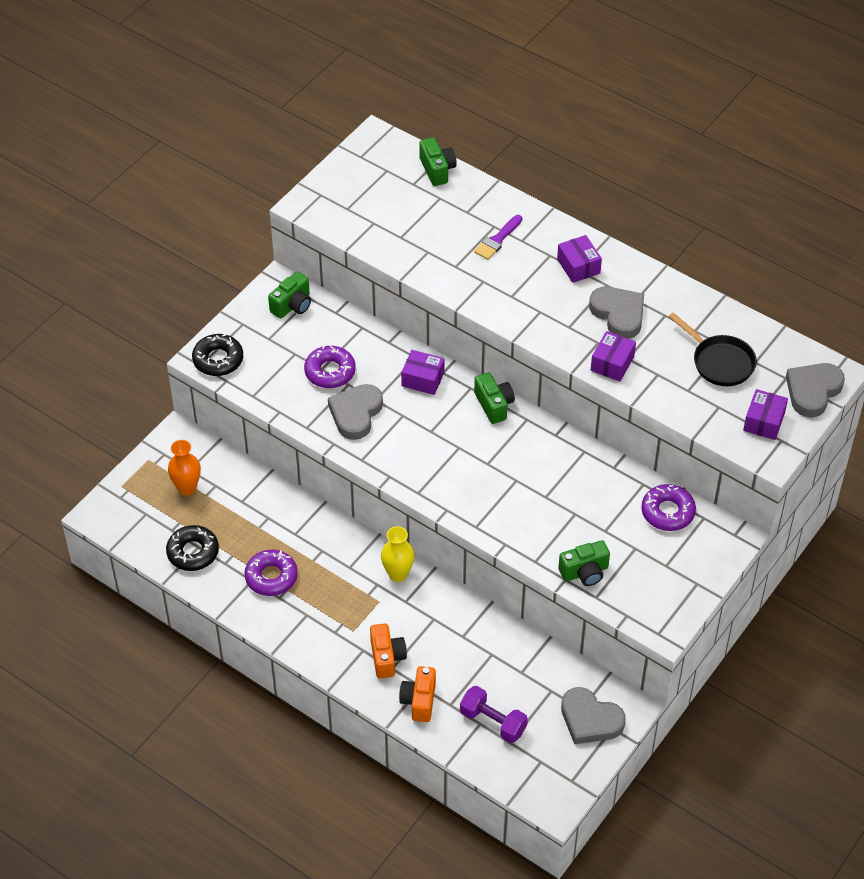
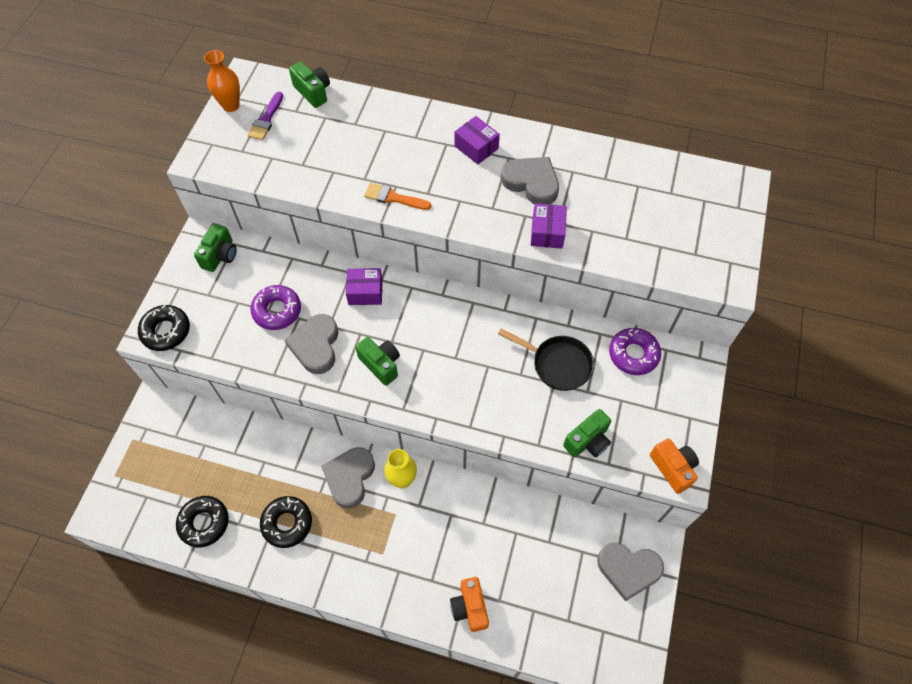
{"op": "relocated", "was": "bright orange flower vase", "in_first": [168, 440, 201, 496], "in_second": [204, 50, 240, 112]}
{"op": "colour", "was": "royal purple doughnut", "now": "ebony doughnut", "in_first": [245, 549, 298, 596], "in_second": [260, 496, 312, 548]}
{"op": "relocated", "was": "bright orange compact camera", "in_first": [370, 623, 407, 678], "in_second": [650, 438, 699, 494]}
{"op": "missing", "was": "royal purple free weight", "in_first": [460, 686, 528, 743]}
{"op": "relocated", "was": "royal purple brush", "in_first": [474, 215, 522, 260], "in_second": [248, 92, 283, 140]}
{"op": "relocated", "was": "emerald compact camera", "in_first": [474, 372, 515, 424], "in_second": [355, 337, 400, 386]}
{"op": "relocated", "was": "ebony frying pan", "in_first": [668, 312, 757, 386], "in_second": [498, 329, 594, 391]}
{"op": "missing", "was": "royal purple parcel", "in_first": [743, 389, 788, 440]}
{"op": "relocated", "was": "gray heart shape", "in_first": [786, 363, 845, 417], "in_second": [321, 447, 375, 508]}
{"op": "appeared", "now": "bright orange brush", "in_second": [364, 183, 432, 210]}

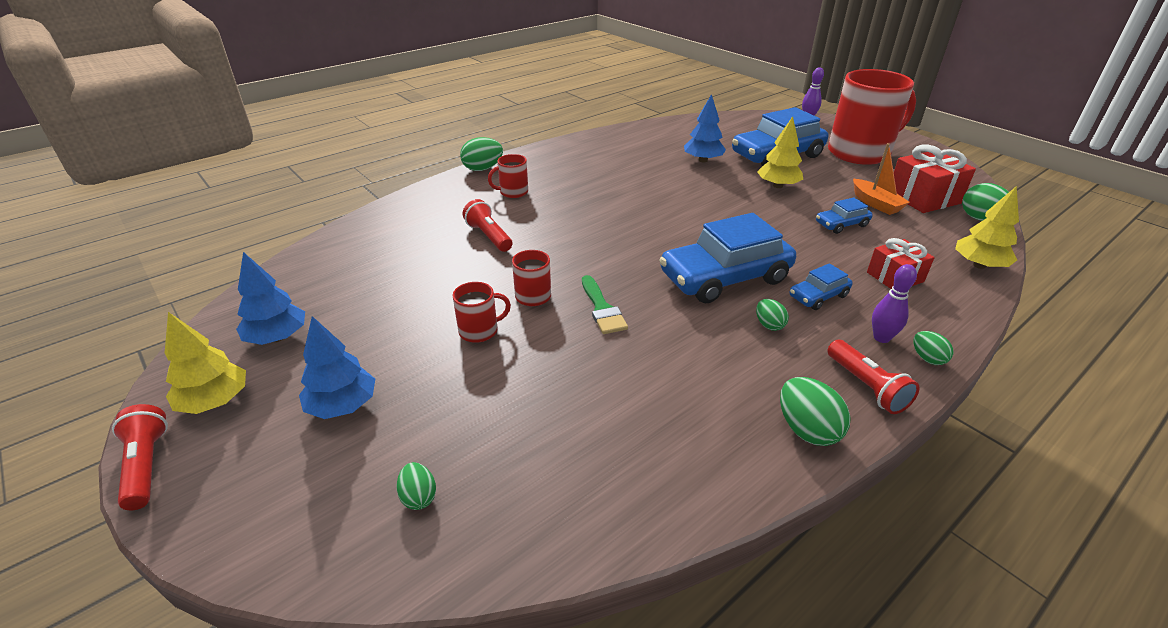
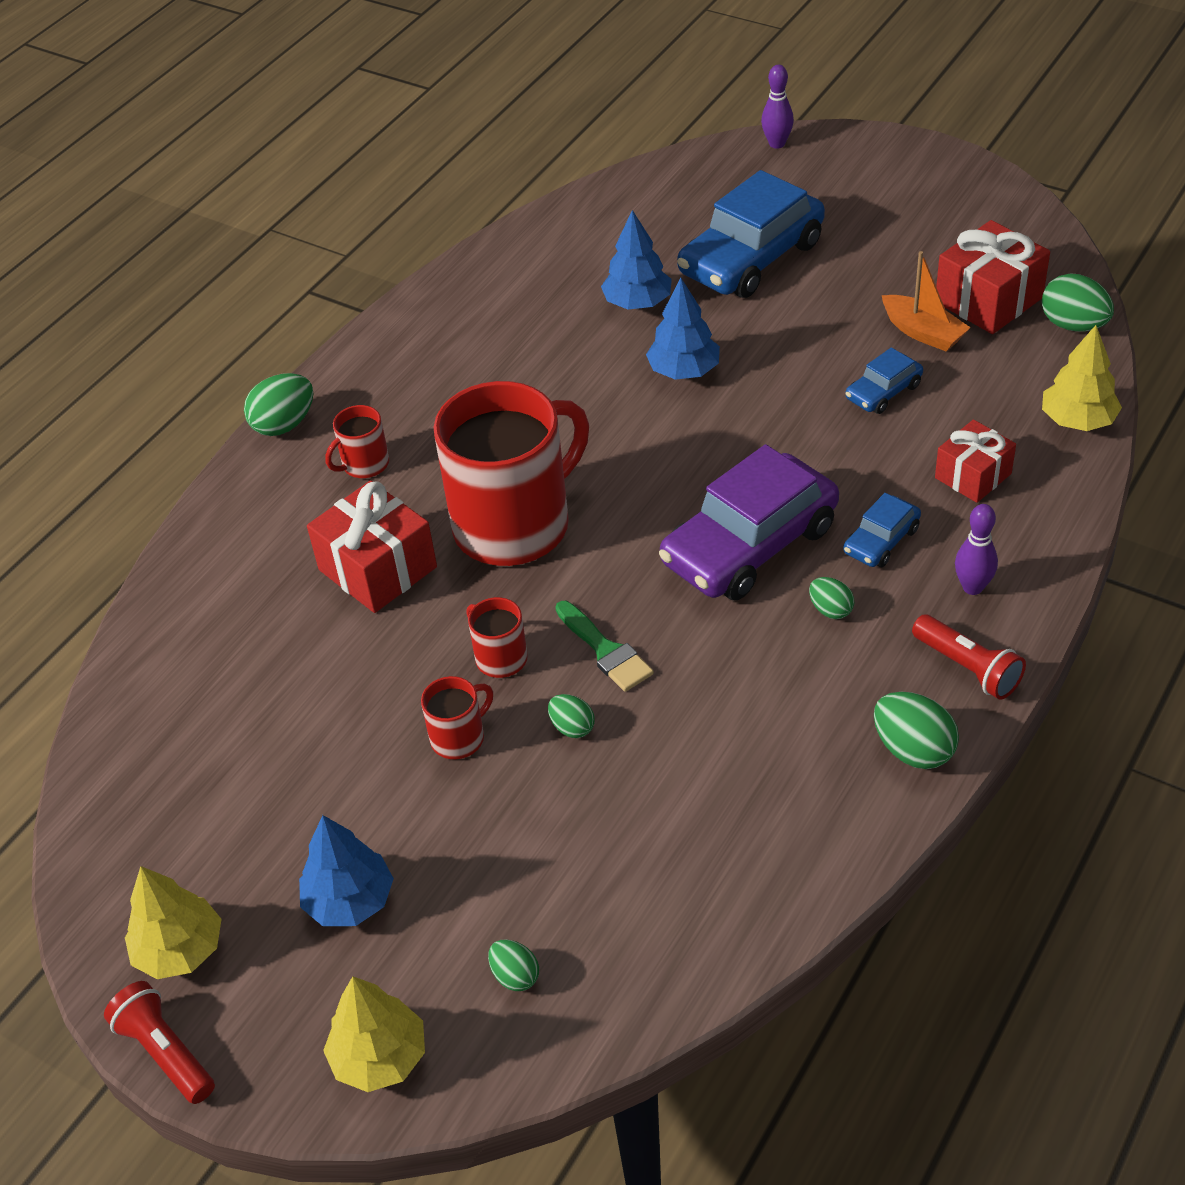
{"op": "relocated", "was": "blue toy tree", "in_first": [236, 252, 305, 345], "in_second": [646, 278, 720, 380]}
{"op": "exchanged", "was": "red flashlight", "now": "red wrapped gift", "in_first": [463, 199, 512, 252], "in_second": [307, 480, 437, 613]}
{"op": "colour", "was": "blue automobile", "now": "royal purple automobile", "in_first": [659, 213, 796, 303], "in_second": [659, 444, 839, 601]}
{"op": "relocated", "was": "golden toy tree", "in_first": [757, 116, 803, 188], "in_second": [323, 976, 425, 1092]}
{"op": "relocated", "was": "red coffee mug", "in_first": [828, 69, 916, 165], "in_second": [434, 381, 589, 566]}
{"op": "relocated", "was": "emerald toy egg", "in_first": [913, 331, 953, 365], "in_second": [548, 694, 595, 738]}

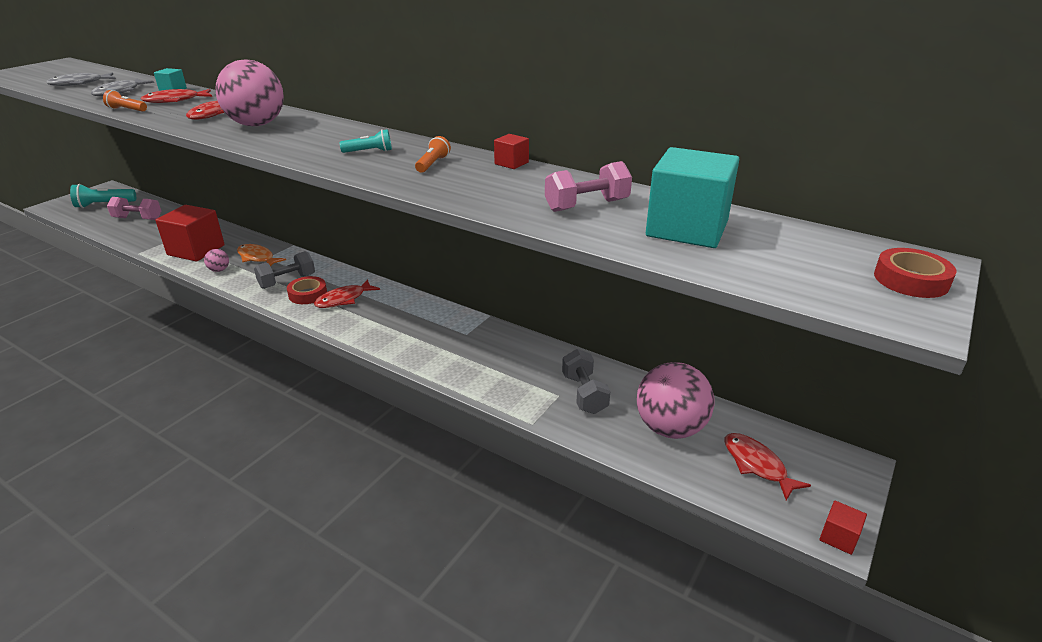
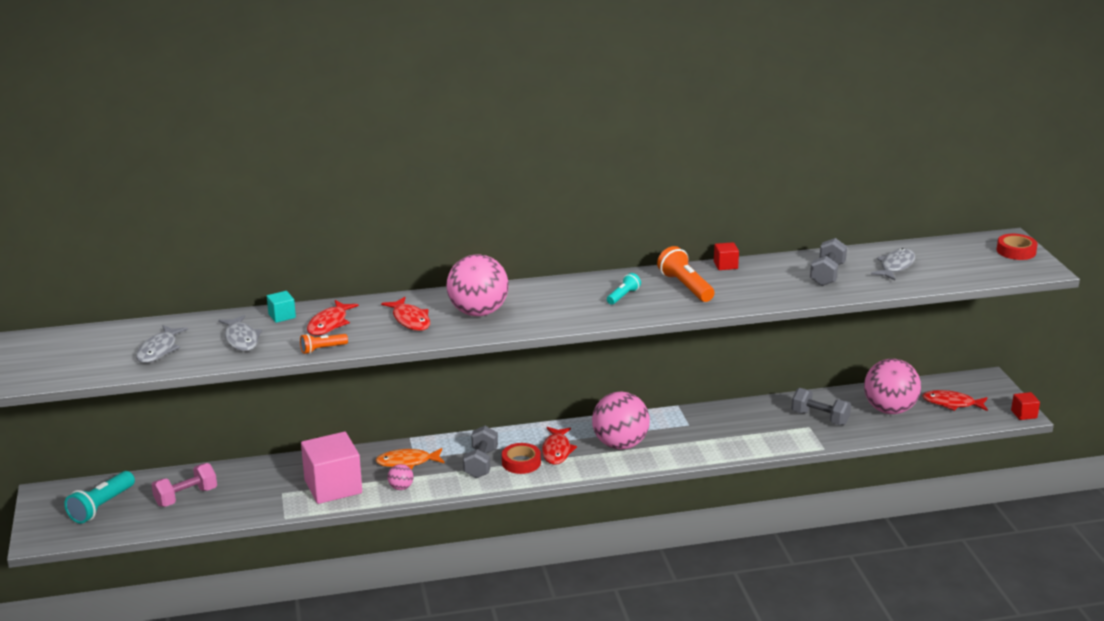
{"op": "colour", "was": "red block", "now": "pink block", "in_first": [155, 205, 225, 262], "in_second": [301, 432, 362, 504]}
{"op": "size", "was": "bright orange flashlight", "in_first": [415, 136, 451, 173], "in_second": [657, 246, 714, 302], "ratio": 1.72}
{"op": "colour", "was": "pink free weight", "now": "gray free weight", "in_first": [545, 161, 632, 212], "in_second": [810, 238, 847, 286]}
{"op": "exchanged", "was": "aqua block", "now": "gray fish figure", "in_first": [646, 147, 739, 248], "in_second": [871, 248, 915, 280]}
{"op": "appeared", "now": "pink ball", "in_second": [592, 392, 650, 450]}

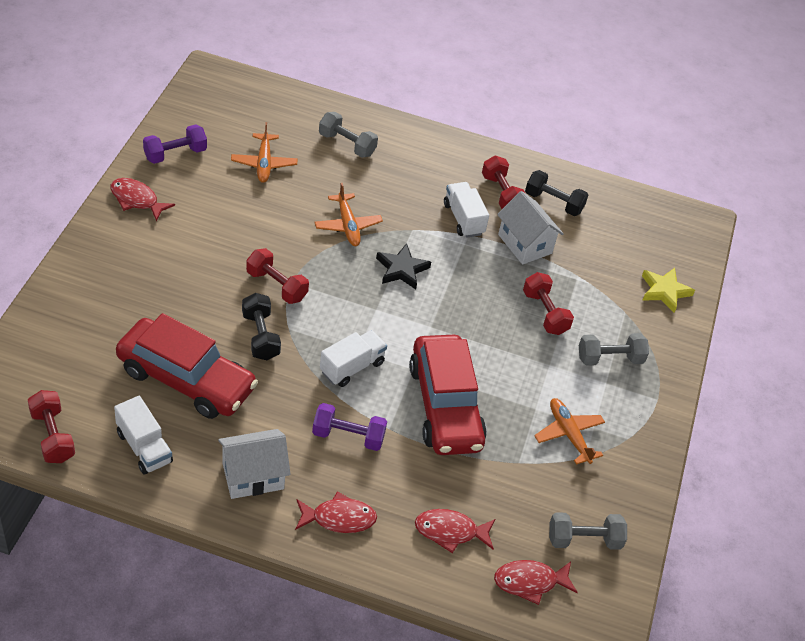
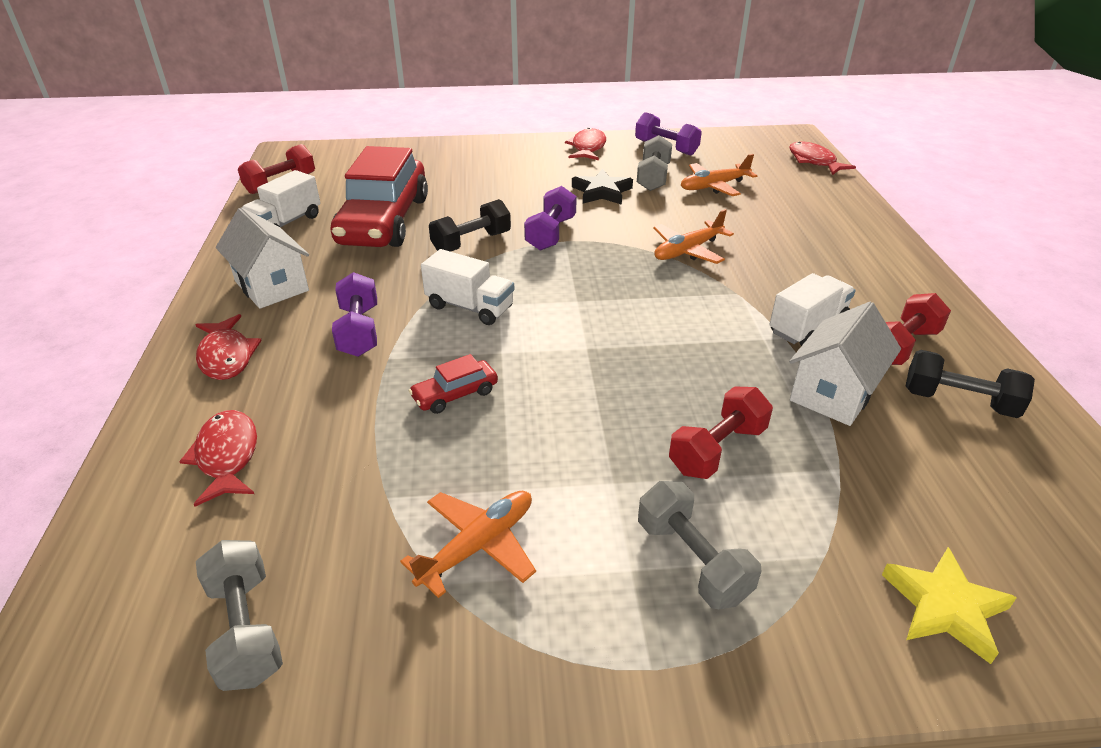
{"op": "colour", "was": "red free weight", "now": "royal purple free weight", "in_first": [246, 248, 309, 304], "in_second": [524, 186, 577, 251]}
{"op": "relocated", "was": "gray free weight", "in_first": [319, 112, 378, 158], "in_second": [637, 135, 672, 191]}
{"op": "relocated", "was": "ebony star", "in_first": [376, 243, 431, 290], "in_second": [572, 169, 633, 205]}
{"op": "size", "was": "red automobile", "in_first": [409, 335, 487, 455], "in_second": [409, 354, 498, 414], "ratio": 0.41}
{"op": "relocated", "was": "red fish figure", "in_first": [494, 560, 578, 605], "in_second": [789, 141, 856, 175]}
{"op": "spun", "was": "ebony free weight", "in_first": [525, 170, 588, 216], "in_second": [906, 350, 1035, 418], "clockwise": -75}

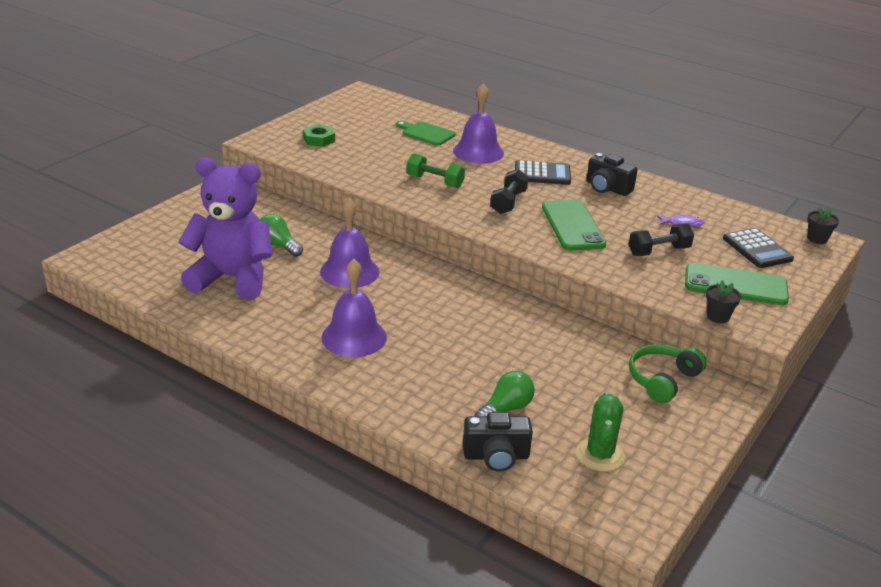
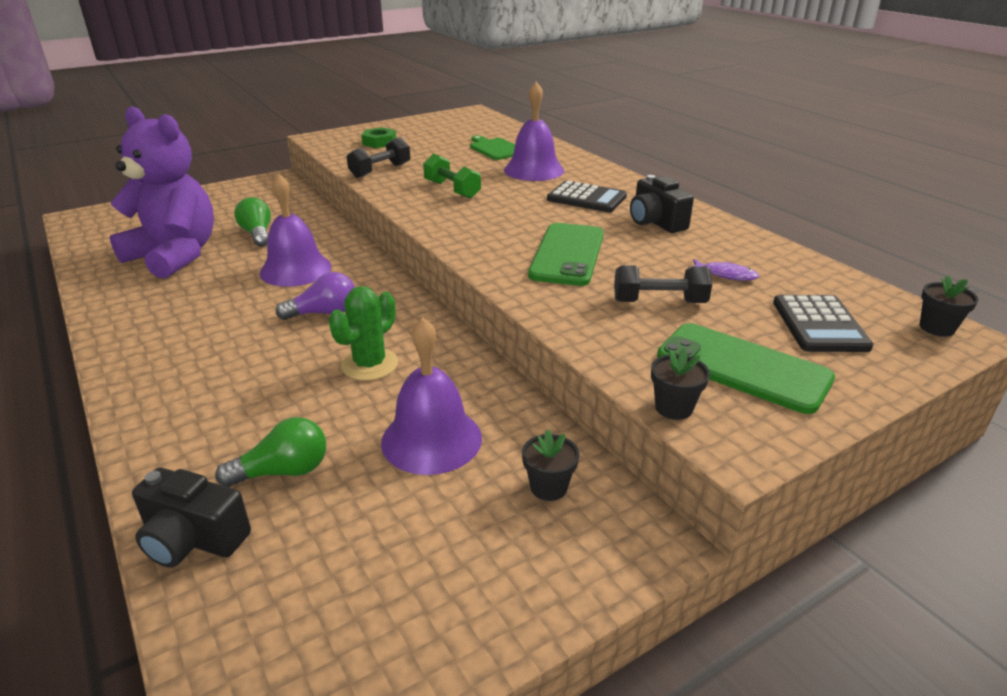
{"op": "relocated", "was": "royal purple bell", "in_first": [321, 259, 387, 357], "in_second": [381, 317, 482, 475]}
{"op": "relocated", "was": "ebony free weight", "in_first": [490, 169, 529, 214], "in_second": [347, 137, 410, 178]}
{"op": "relocated", "was": "emerald cactus", "in_first": [576, 392, 625, 472], "in_second": [328, 286, 398, 381]}
{"op": "exchanged", "was": "emerald headset", "now": "ebony potted plant", "in_first": [629, 344, 706, 403], "in_second": [522, 429, 580, 501]}
{"op": "appeared", "now": "royal purple light bulb", "in_second": [276, 272, 355, 320]}

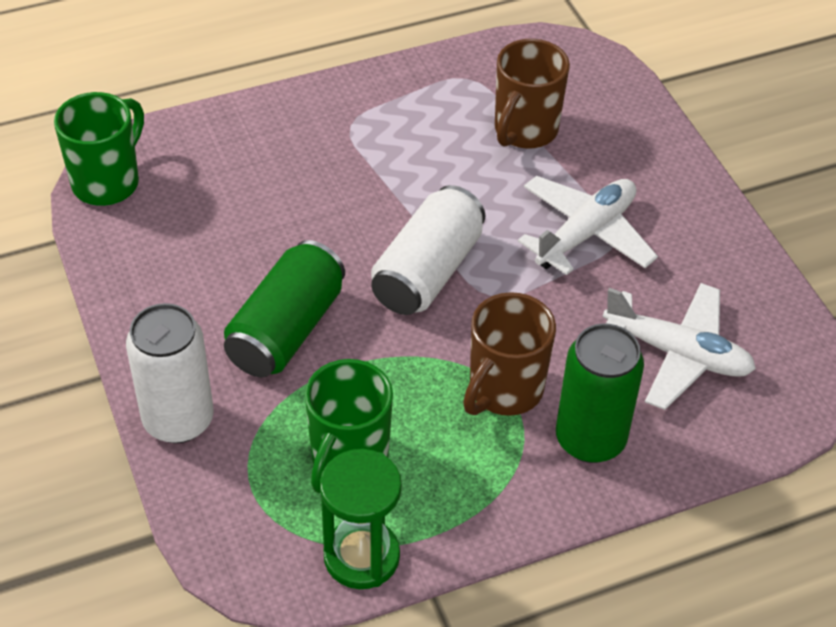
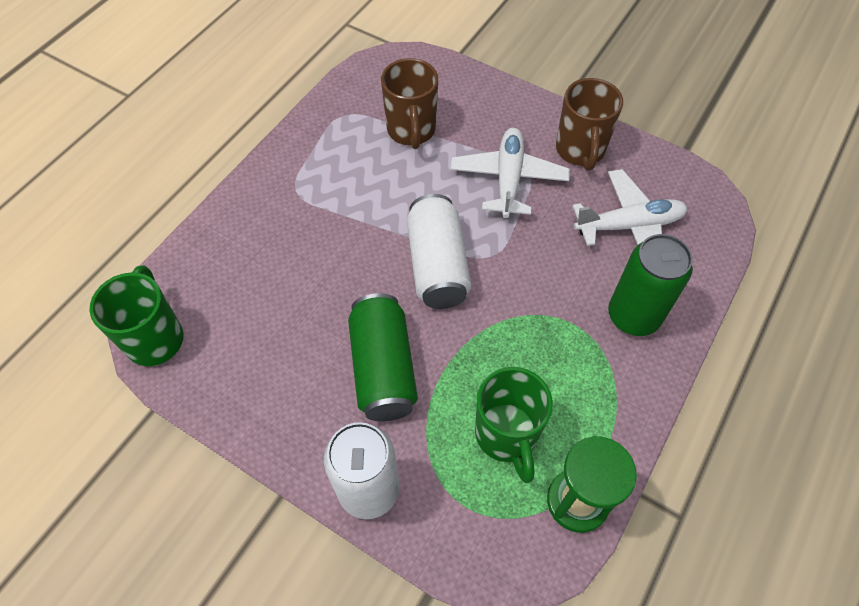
{"op": "relocated", "was": "dark brown coffee mug", "in_first": [463, 292, 556, 416], "in_second": [556, 78, 623, 171]}

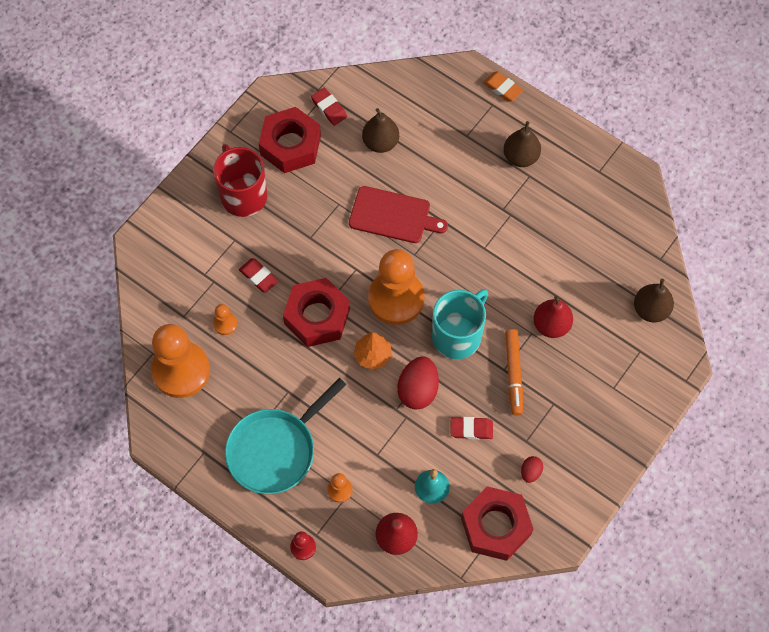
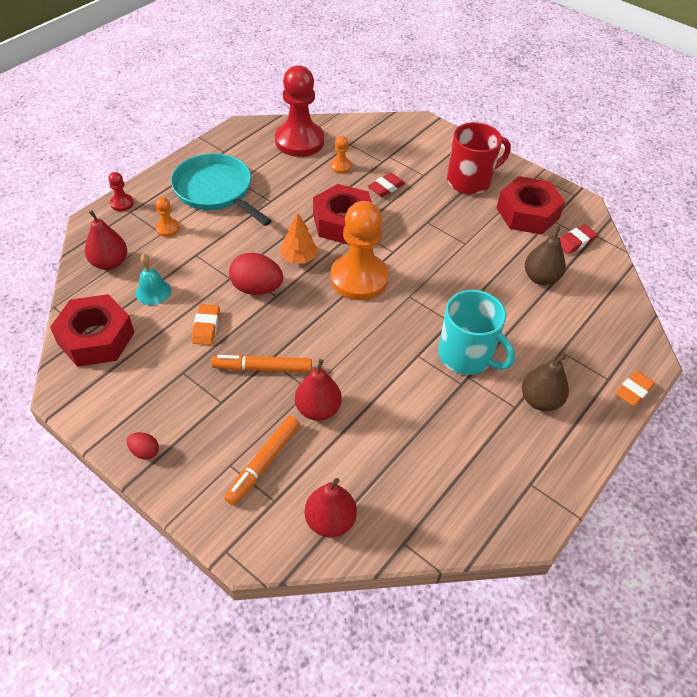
{"op": "colour", "was": "bright orange game pawn", "now": "red game pawn", "in_first": [151, 324, 210, 398], "in_second": [275, 65, 324, 157]}
{"op": "missing", "was": "red cutting board", "in_first": [349, 186, 448, 243]}
{"op": "relocated", "was": "aqua coffee mug", "in_first": [432, 289, 488, 359], "in_second": [438, 290, 515, 375]}
{"op": "colour", "was": "red gum eraser", "now": "bright orange gum eraser", "in_first": [451, 417, 493, 440], "in_second": [191, 304, 220, 345]}
{"op": "relocated", "was": "red toy egg", "in_first": [521, 456, 543, 483], "in_second": [127, 432, 159, 459]}
{"op": "colour", "was": "dark brown pear fruit", "now": "red pear fruit", "in_first": [634, 279, 674, 322], "in_second": [305, 478, 357, 537]}
{"op": "appeared", "now": "bright orange felt pen", "in_second": [224, 416, 300, 505]}

